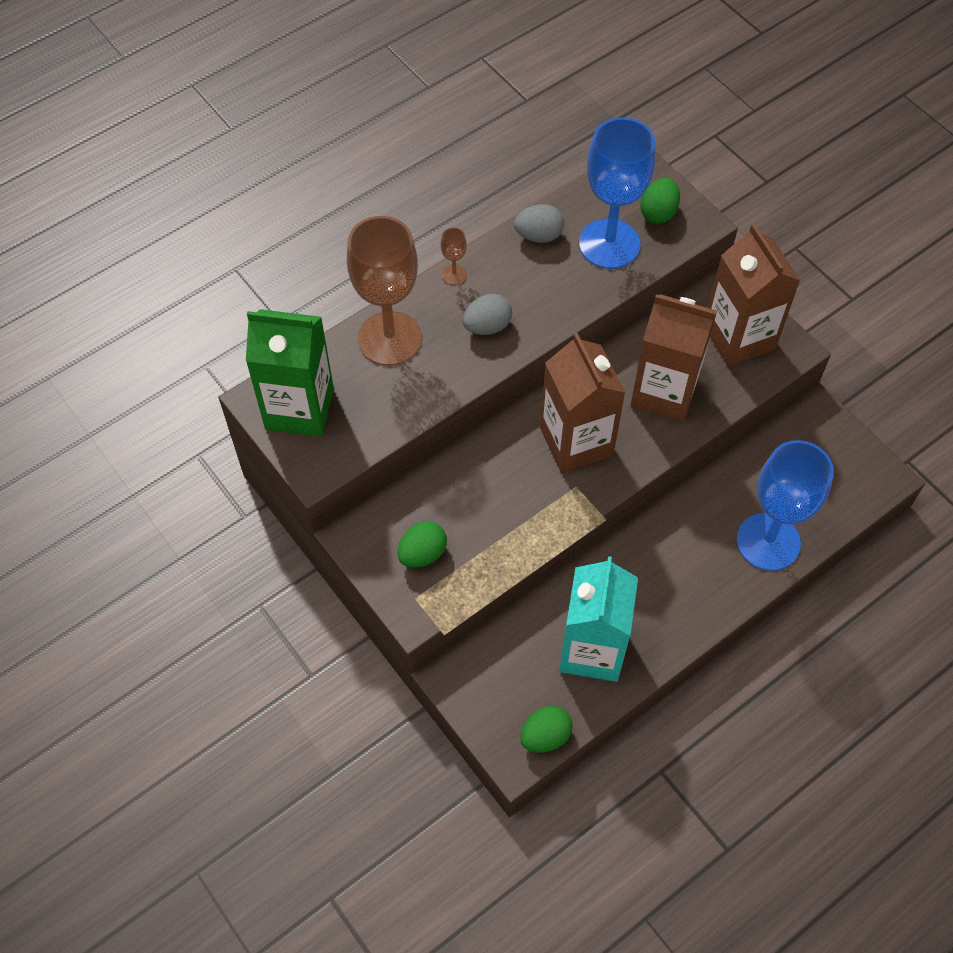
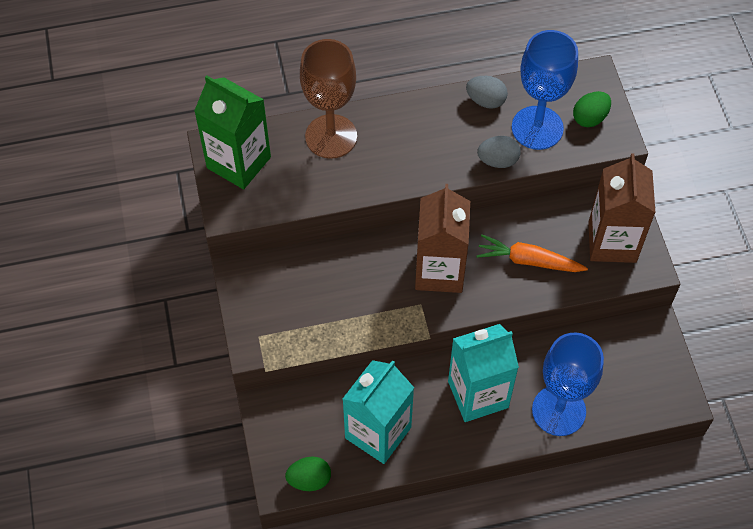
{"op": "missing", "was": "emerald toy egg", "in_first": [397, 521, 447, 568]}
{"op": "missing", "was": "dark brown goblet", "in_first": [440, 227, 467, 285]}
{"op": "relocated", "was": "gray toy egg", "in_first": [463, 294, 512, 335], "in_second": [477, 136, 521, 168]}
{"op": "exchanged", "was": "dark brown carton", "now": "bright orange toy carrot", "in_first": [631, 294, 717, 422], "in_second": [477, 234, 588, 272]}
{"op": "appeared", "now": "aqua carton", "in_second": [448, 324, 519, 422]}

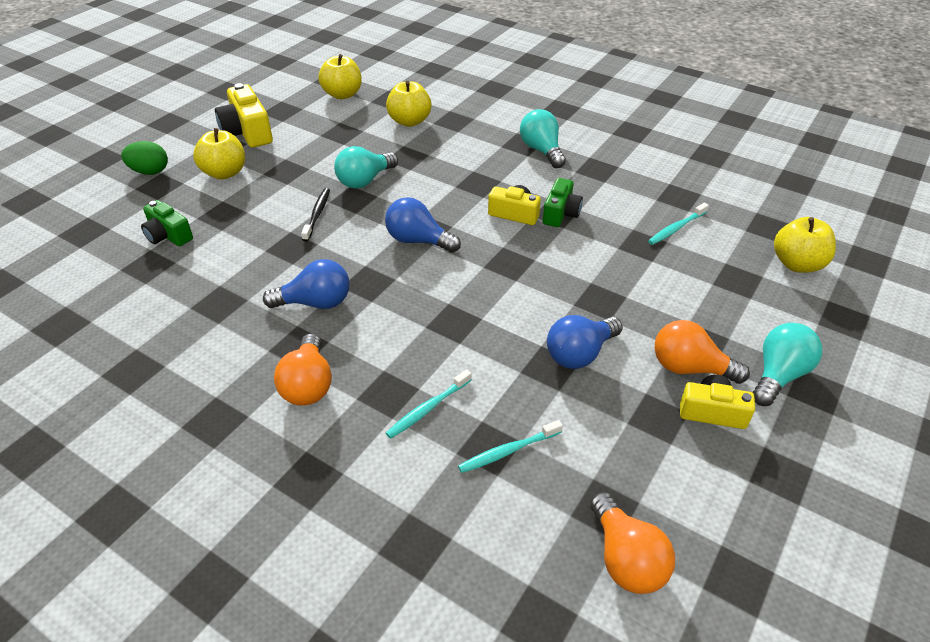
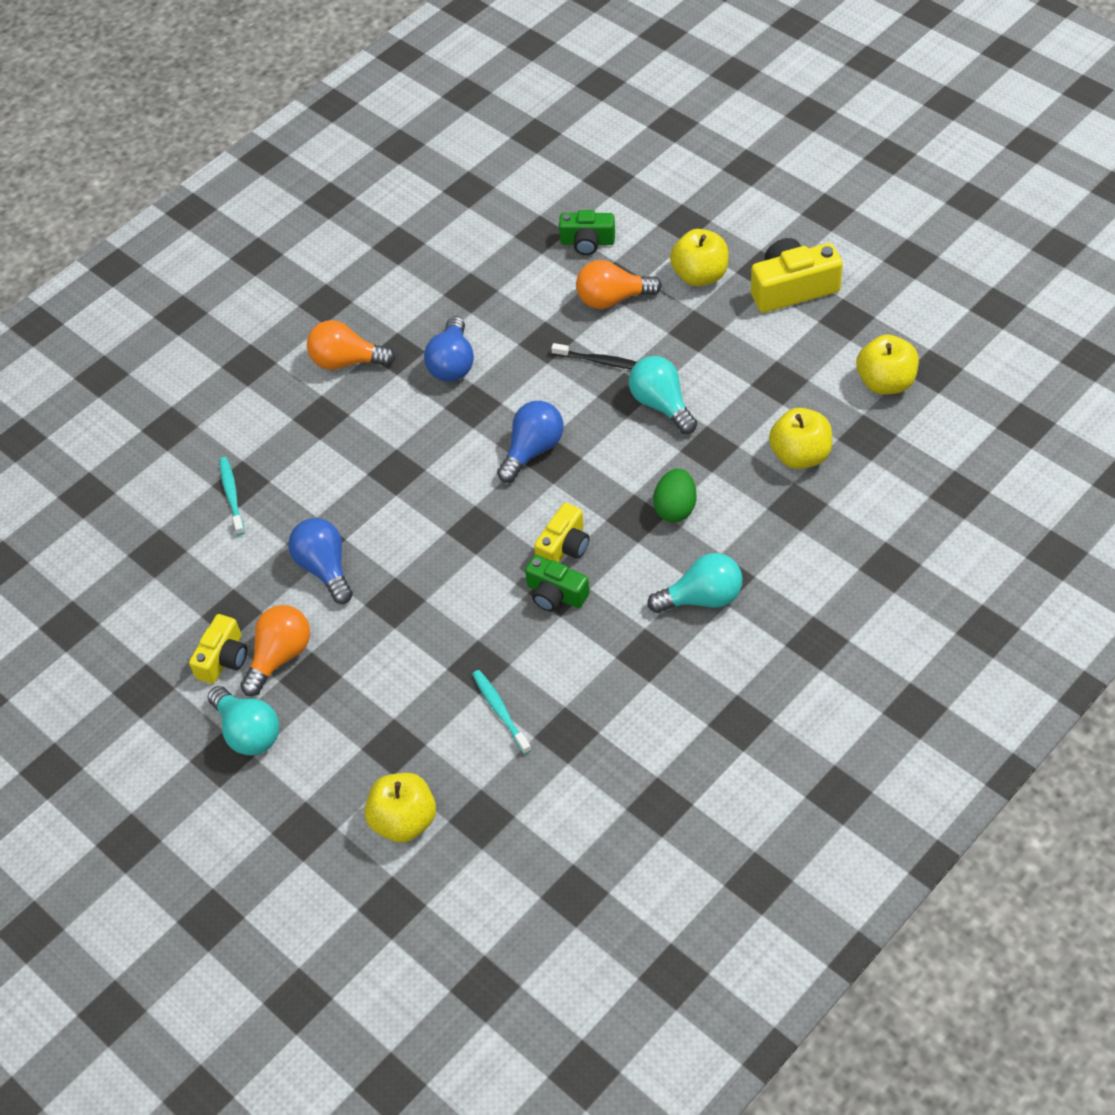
{"op": "relocated", "was": "emerald toy egg", "in_first": [121, 141, 168, 175], "in_second": [653, 469, 696, 522]}
{"op": "spun", "was": "emerald compact camera", "in_first": [141, 200, 193, 246], "in_second": [559, 210, 615, 255], "clockwise": -135}
{"op": "missing", "was": "aqua tooth brush", "in_first": [386, 369, 472, 439]}
{"op": "relocated", "was": "bright orange light bulb", "in_first": [590, 492, 675, 594], "in_second": [576, 260, 662, 309]}

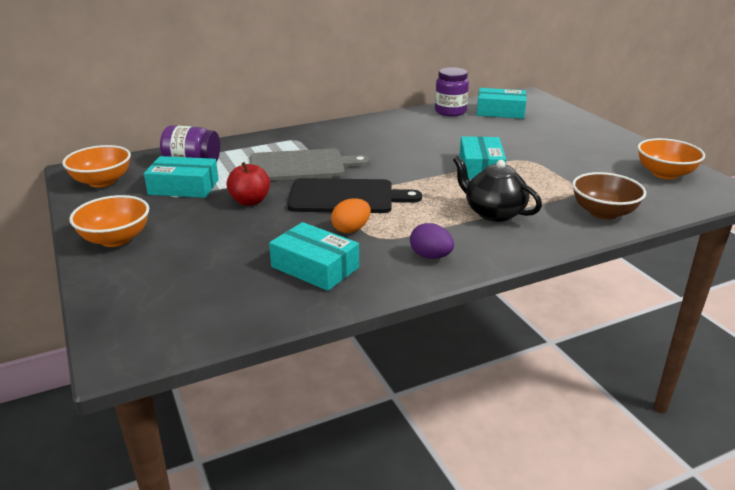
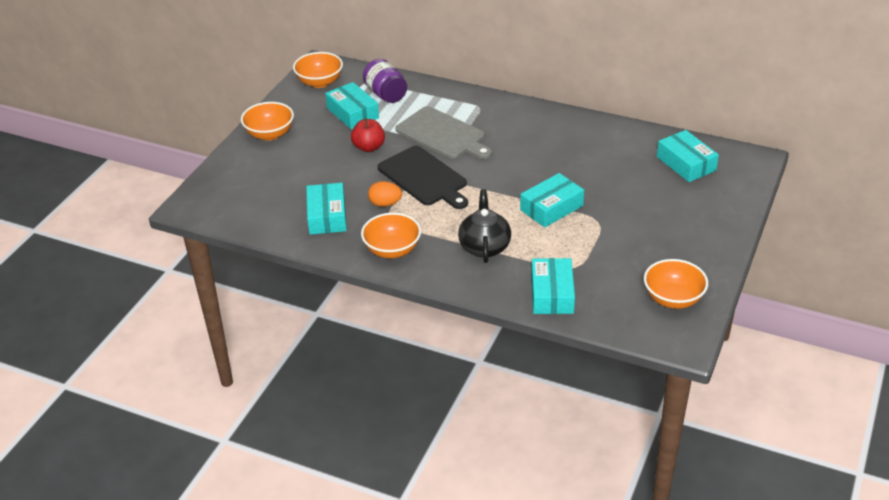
{"op": "exchanged", "was": "royal purple toy egg", "now": "bright orange deep dish", "in_first": [410, 223, 454, 259], "in_second": [361, 213, 421, 258]}
{"op": "missing", "was": "royal purple preserve jar", "in_first": [435, 67, 469, 116]}
{"op": "exchanged", "was": "dark brown deep dish", "now": "aqua parcel", "in_first": [572, 172, 646, 220], "in_second": [531, 258, 575, 314]}

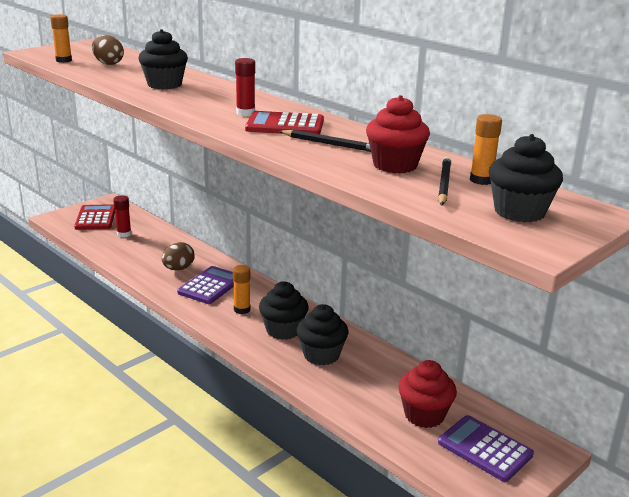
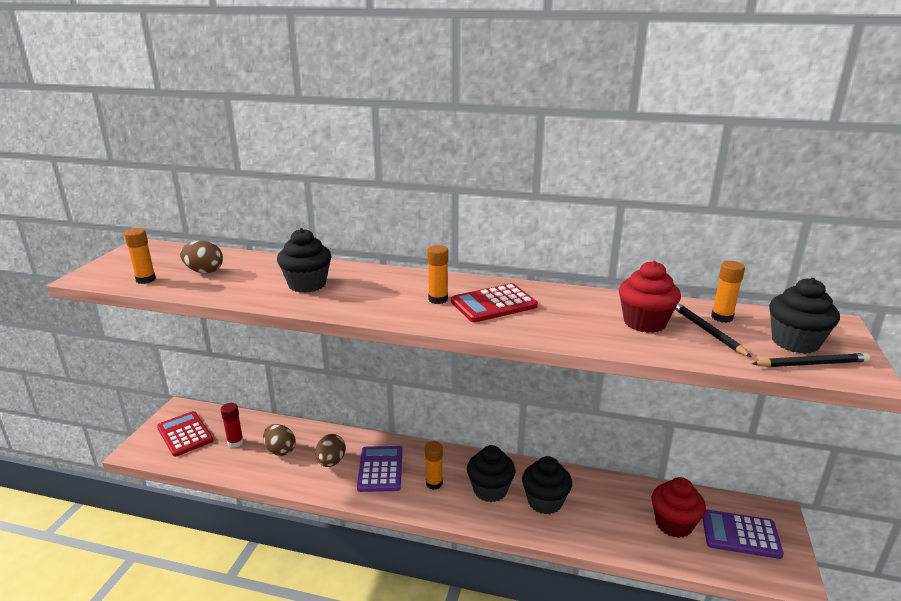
{"op": "colour", "was": "red glue", "now": "bright orange glue", "in_first": [235, 58, 255, 116], "in_second": [427, 245, 448, 304]}
{"op": "relocated", "was": "ebony wooden pencil", "in_first": [279, 130, 371, 152], "in_second": [752, 353, 870, 367]}
{"op": "appeared", "now": "dark brown toy egg", "in_second": [263, 424, 296, 456]}

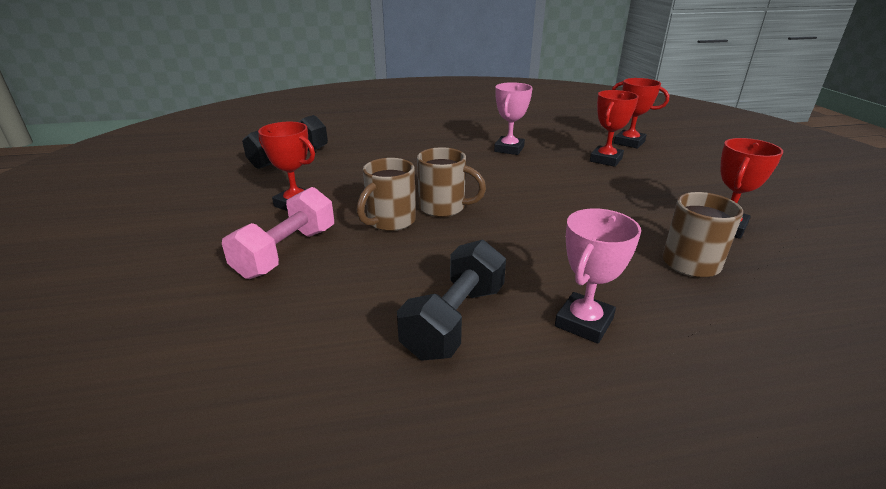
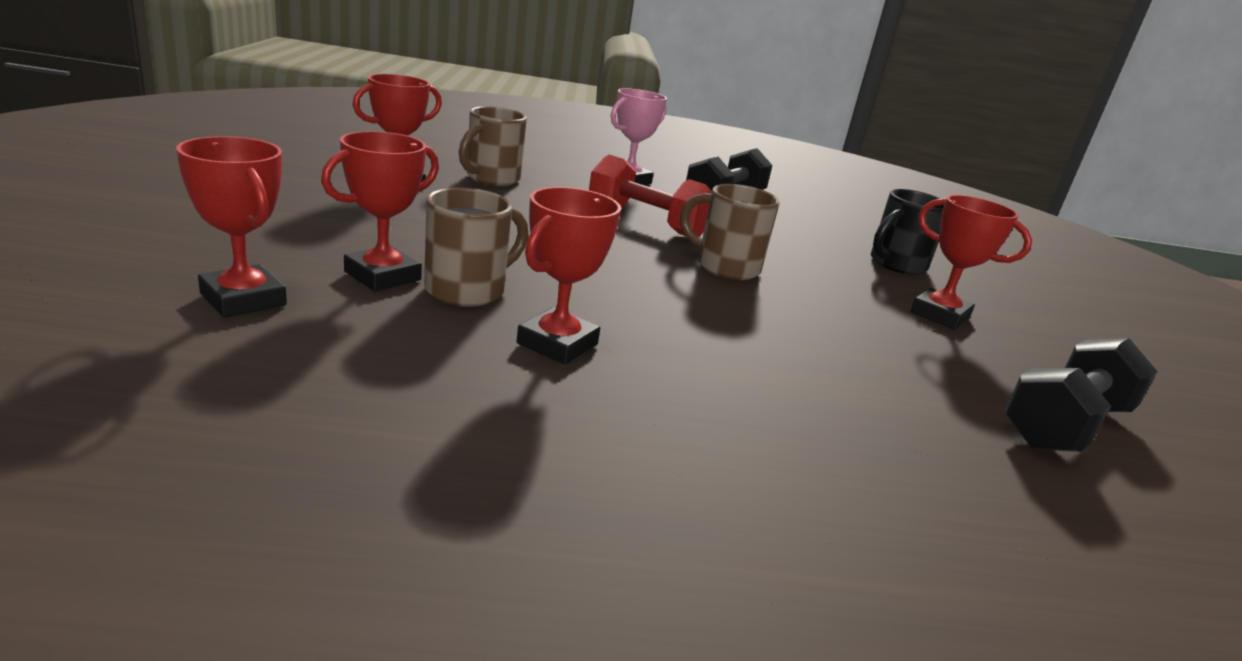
{"op": "exchanged", "was": "pink free weight", "now": "ebony coffee mug", "in_first": [222, 187, 334, 279], "in_second": [871, 189, 944, 275]}
{"op": "relocated", "was": "dark brown coffee mug", "in_first": [357, 158, 416, 231], "in_second": [424, 188, 529, 307]}
{"op": "colour", "was": "pink prize cup", "now": "red prize cup", "in_first": [494, 82, 533, 155], "in_second": [517, 187, 621, 364]}
{"op": "appeared", "now": "red free weight", "in_second": [589, 155, 712, 237]}

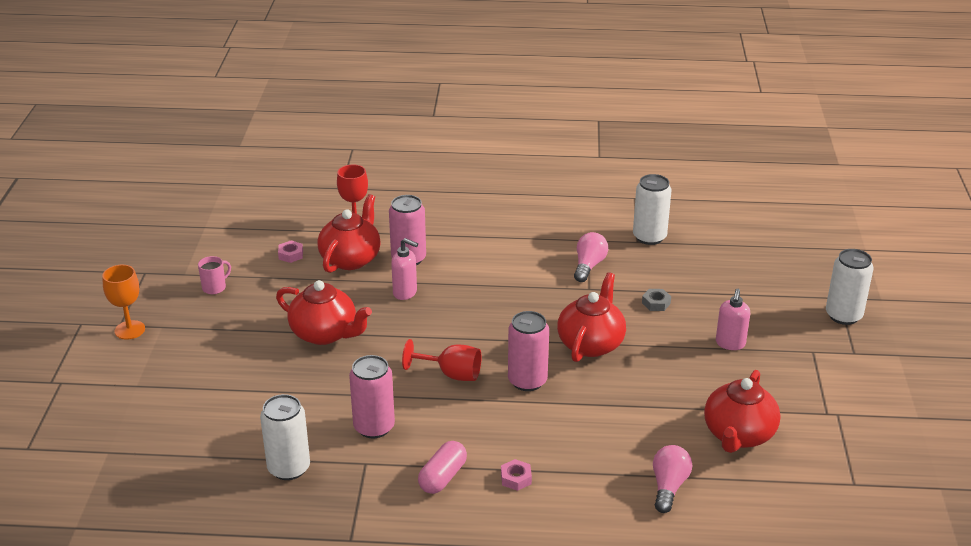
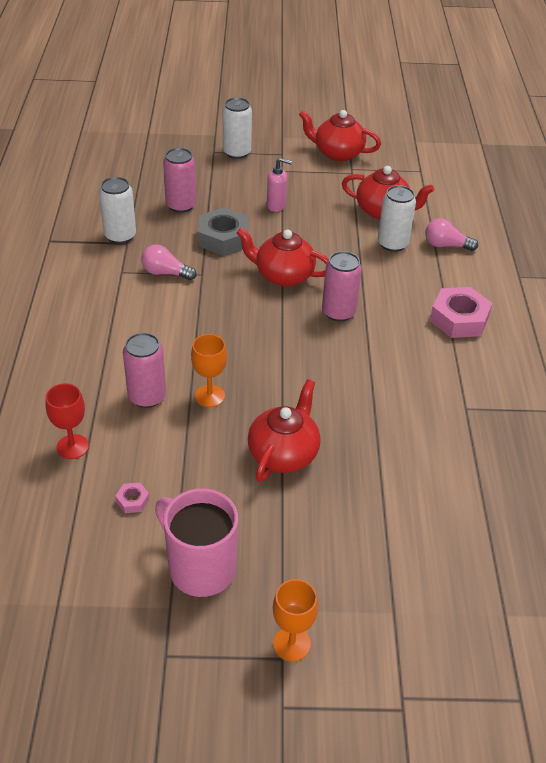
{"op": "size", "was": "pink coffee mug", "in_first": [198, 256, 231, 294], "in_second": [155, 488, 238, 597], "ratio": 2.29}
{"op": "relocated", "was": "pure white tin", "in_first": [260, 394, 310, 480], "in_second": [378, 185, 416, 252]}
{"op": "relocated", "was": "red tea pot", "in_first": [317, 194, 381, 273], "in_second": [299, 110, 381, 161]}
{"op": "relocated", "was": "pink tin", "in_first": [349, 355, 395, 438], "in_second": [163, 148, 196, 213]}
{"op": "exchanged", "was": "pink soap pump", "now": "bright orange goblet", "in_first": [391, 238, 418, 300], "in_second": [191, 334, 227, 407]}
{"op": "missing", "was": "red goblet", "in_first": [402, 339, 481, 381]}
{"op": "missing", "was": "pink pill shape", "in_first": [418, 441, 467, 494]}
{"op": "size", "was": "pink hexagon nut", "in_first": [501, 459, 532, 491], "in_second": [430, 287, 492, 338], "ratio": 2.25}
{"op": "size", "was": "gray hexagon nut", "in_first": [642, 289, 671, 311], "in_second": [199, 208, 248, 256], "ratio": 2.25}

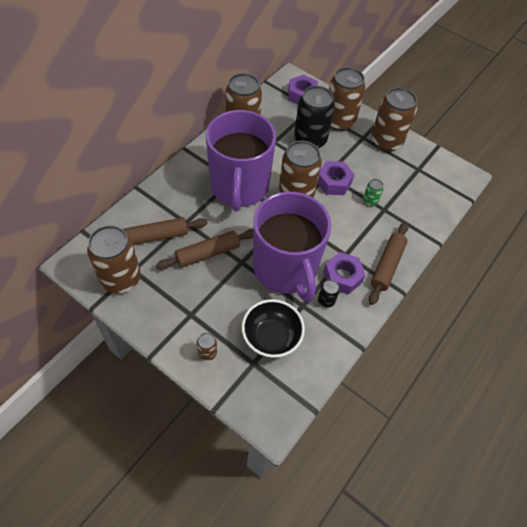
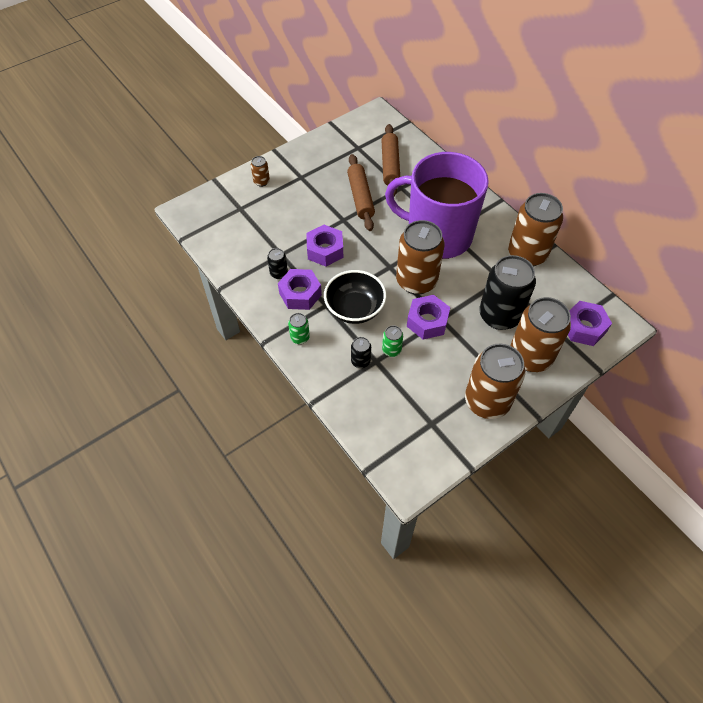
{"op": "missing", "was": "dark brown tin", "in_first": [87, 225, 141, 293]}
{"op": "relocated", "was": "ebony deep dish", "in_first": [242, 299, 305, 358], "in_second": [324, 270, 387, 324]}
{"op": "exchanged", "was": "royal purple coffee mug", "now": "royal purple hexagon nut", "in_first": [253, 192, 331, 302], "in_second": [306, 225, 343, 267]}
{"op": "exchanged", "was": "dark brown dough roller", "now": "emerald tin", "in_first": [369, 222, 408, 305], "in_second": [288, 313, 310, 344]}
{"op": "appeared", "now": "ebony tin", "in_second": [351, 337, 371, 368]}

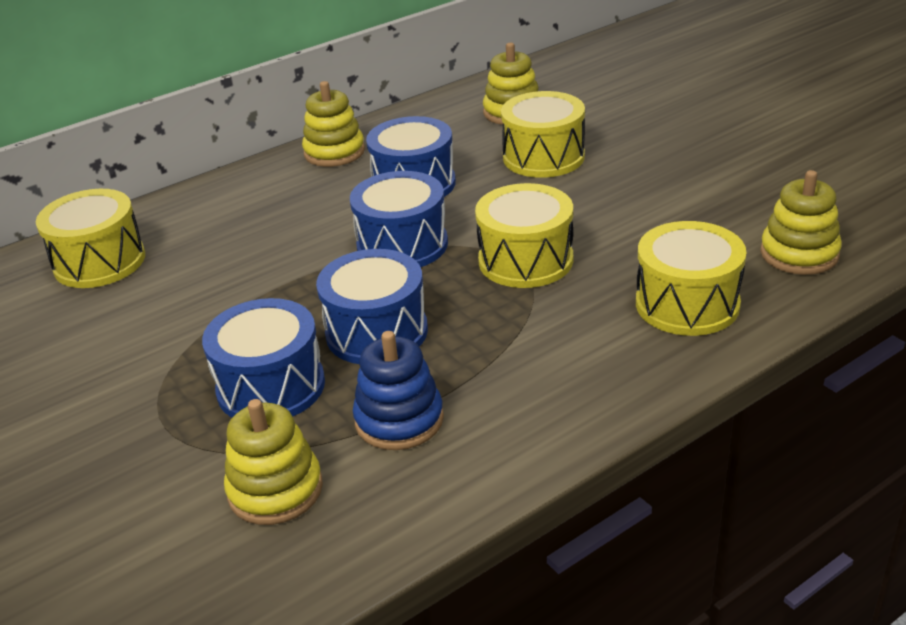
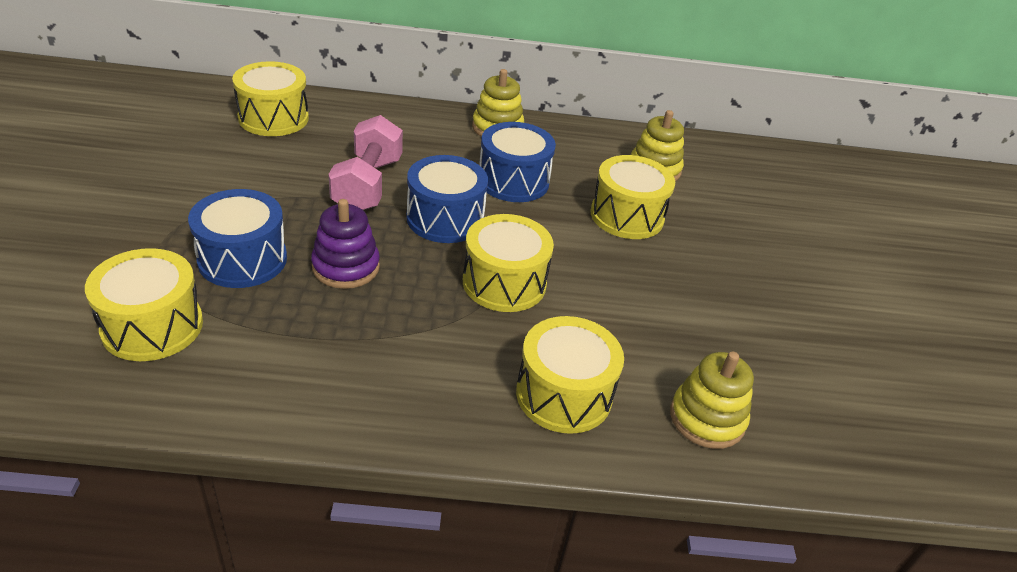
{"op": "exchanged", "was": "golden stacking toy", "now": "golden drum", "in_first": [224, 399, 323, 525], "in_second": [85, 248, 203, 361]}
{"op": "exchanged", "was": "blue drum", "now": "royal purple stacking toy", "in_first": [316, 249, 428, 364], "in_second": [311, 199, 380, 289]}
{"op": "missing", "was": "blue stacking toy", "in_first": [353, 331, 444, 450]}
{"op": "appeared", "now": "pink free weight", "in_second": [328, 115, 403, 210]}

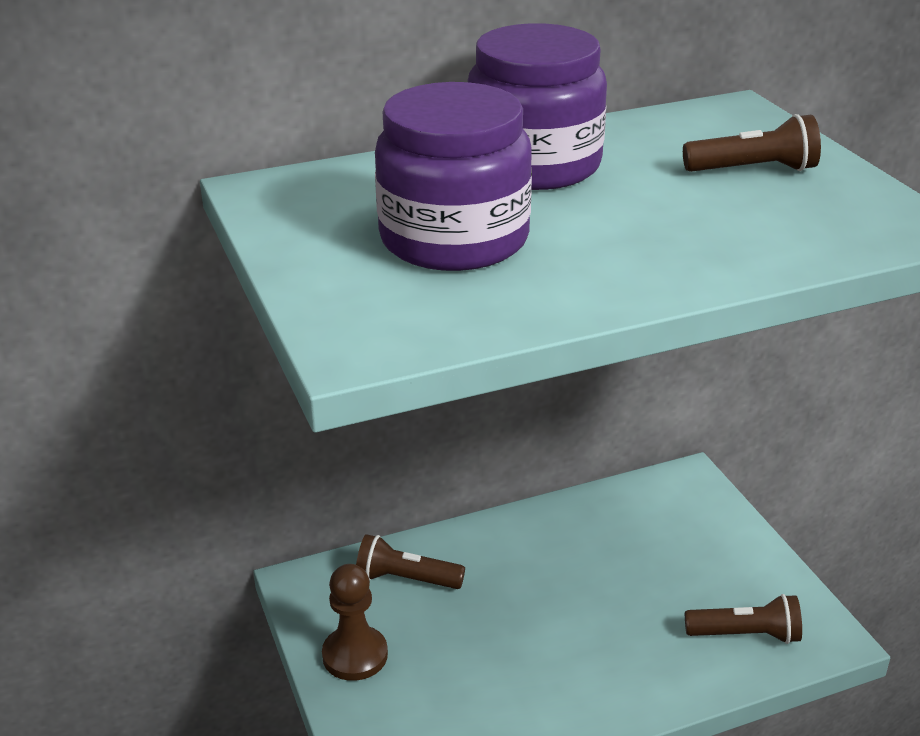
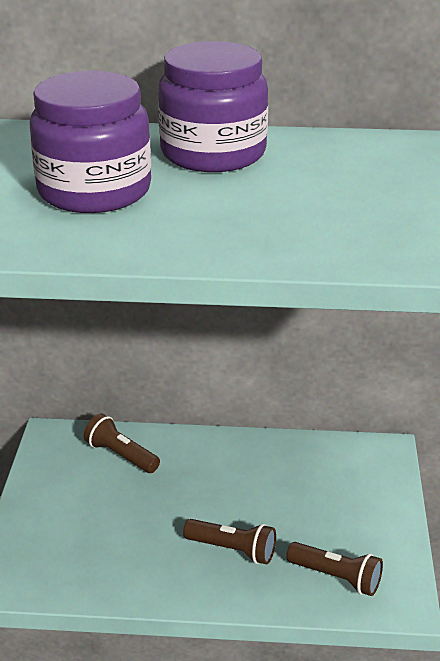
{"op": "missing", "was": "dark brown game pawn", "in_first": [322, 564, 388, 681]}
{"op": "relocated", "was": "dark brown flashlight", "in_first": [683, 114, 821, 172], "in_second": [183, 519, 276, 564]}

